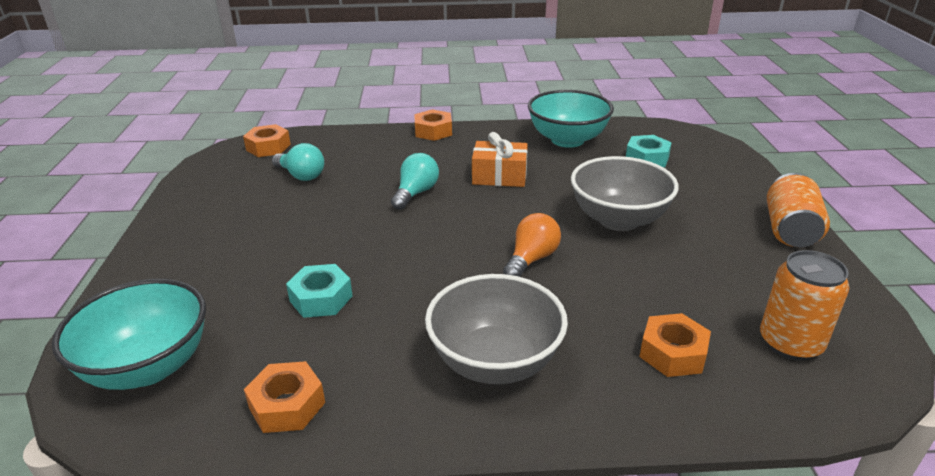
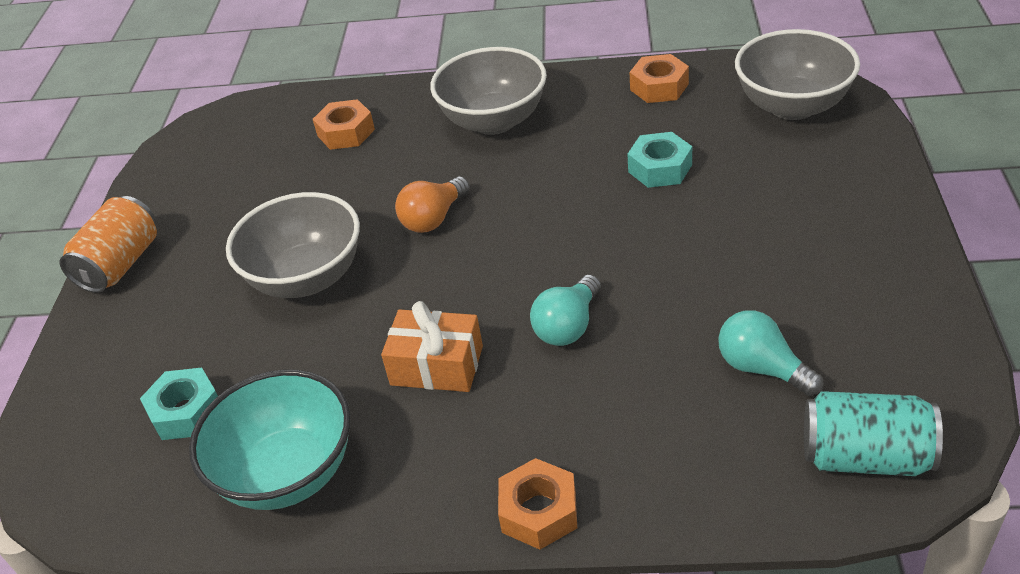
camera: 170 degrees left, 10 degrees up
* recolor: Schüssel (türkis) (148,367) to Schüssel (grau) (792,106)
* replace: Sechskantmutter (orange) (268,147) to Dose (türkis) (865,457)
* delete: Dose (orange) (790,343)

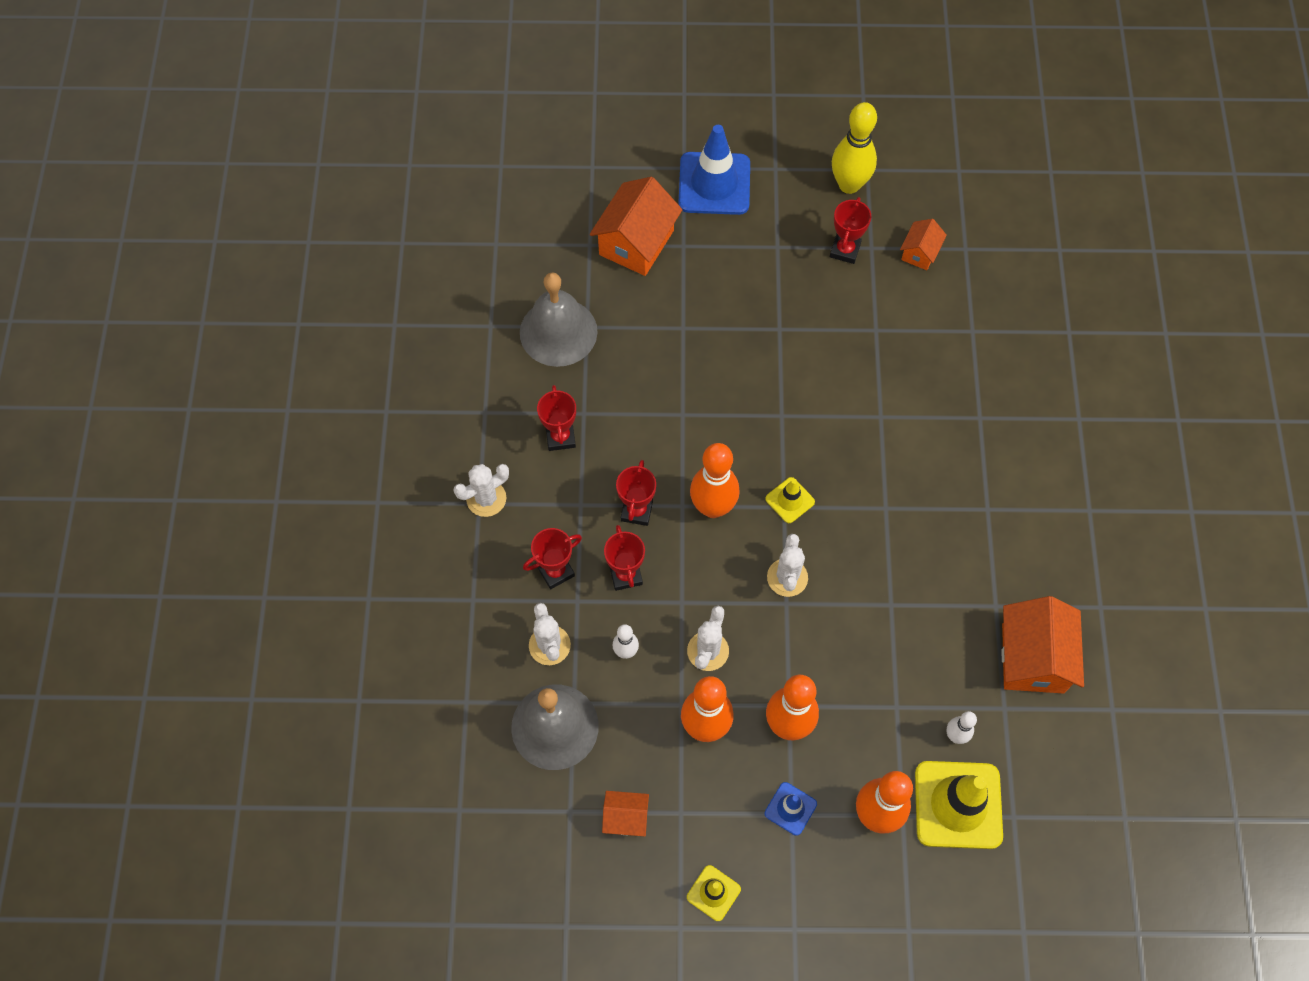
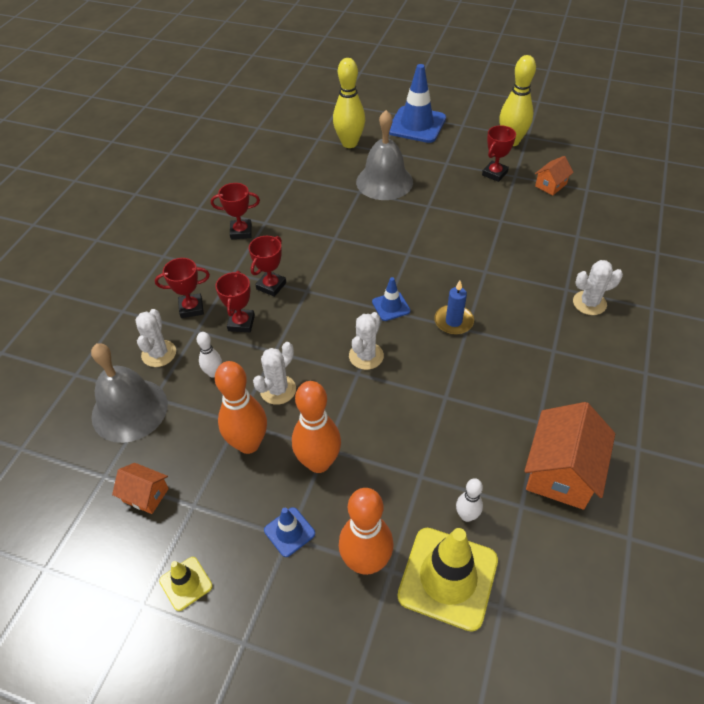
camera: 20 degrees right, 15 degrees down
* rotate: Pokal (rot) (560,437) = (241,232) 75 degrees clockwise
* replace: Haus (orange) (636,242) to Bowlingkegel (gelb) (349,143)
* move: Glocke (grau) (558,332) to (384,181)
* recolor: Leitkegel (gelb) (790,500) to Leitkegel (blau) (391,306)
* insert: Kerze (blau) (453,321)
* move: Kaktus (weiß) (486,498) to (589,303)
* delete: Bowlingkegel (orange) (713,507)

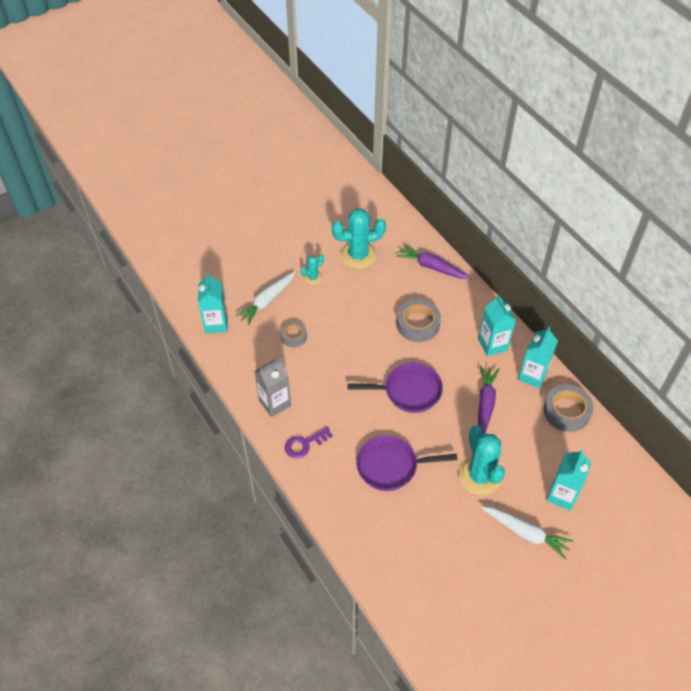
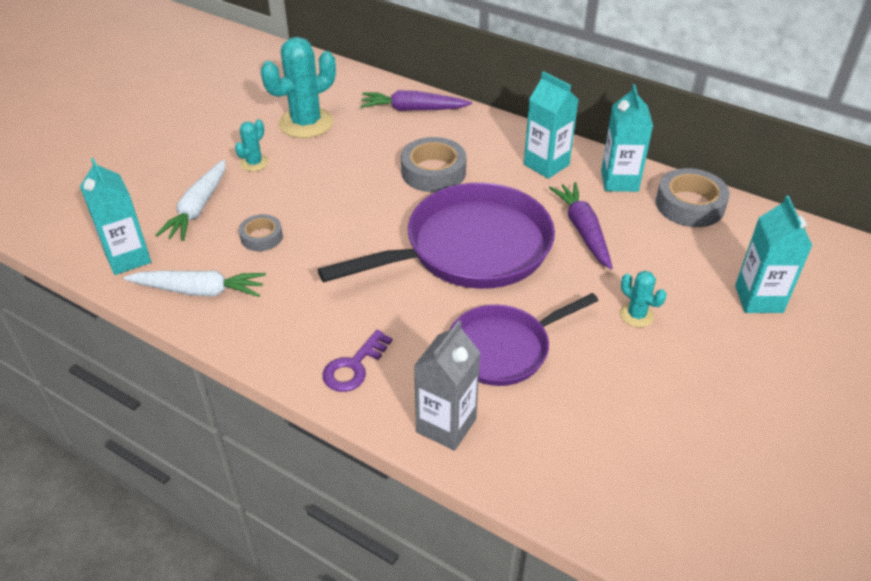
camera: 25 degrees left, 10 degrees down
* move: Karotte (weiß) (525,533) to (199,291)
* resize: Pfanne (lila) (409,391) = (470,249) x1.62
* move: Getränkekarton (grau) (275,403) to (446,425)
* resize: Kaktus (türkis) (480,476) = (636,315) x0.49

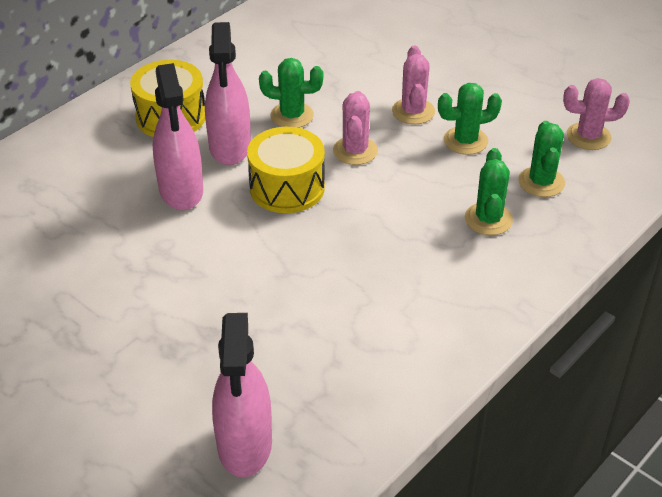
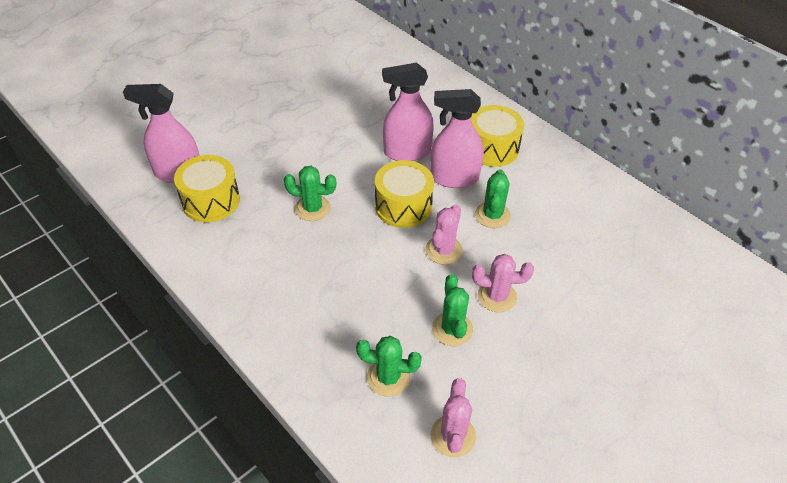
camera: 95 degrees right, 5 degrees up
* insert: Trommel (gelb) (211,201)
* move: Kaktus (grün) (488,219) to (312,208)
* rotate: Kaktus (rosa) (355,151) = (444,250) 75 degrees counterclockwise

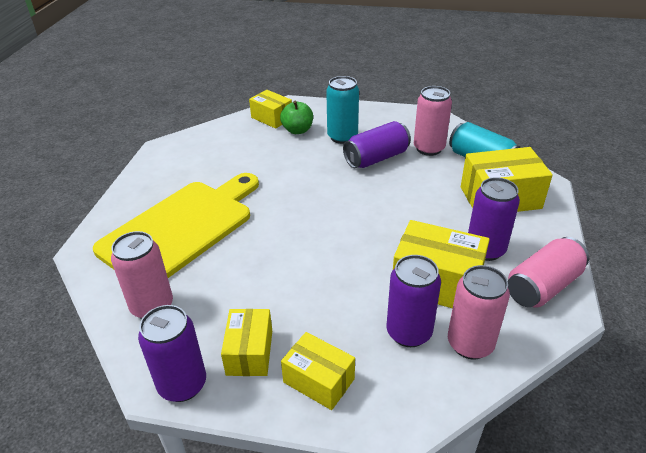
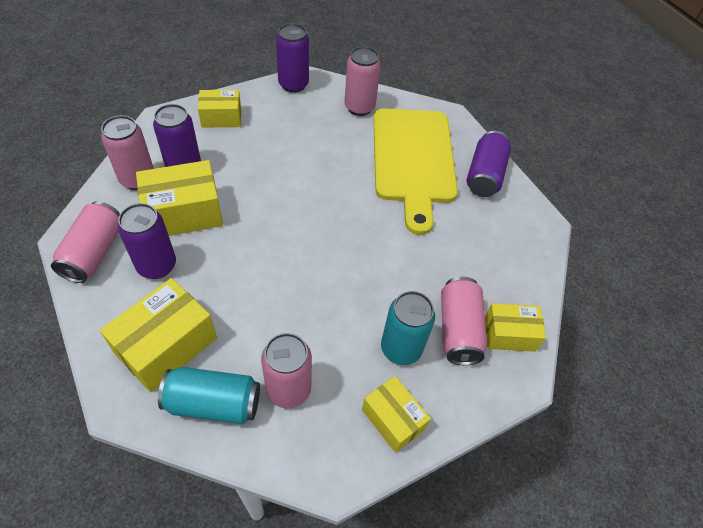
camera: 135 degrees right, 15 degrees up
* move: Schachtel (gelb) (249,352) to (393,419)
* replace: Apfel (grün) (297,130) to Dose (rosa) (458,329)
* move: Dose (lila) (376,158) to (484,175)

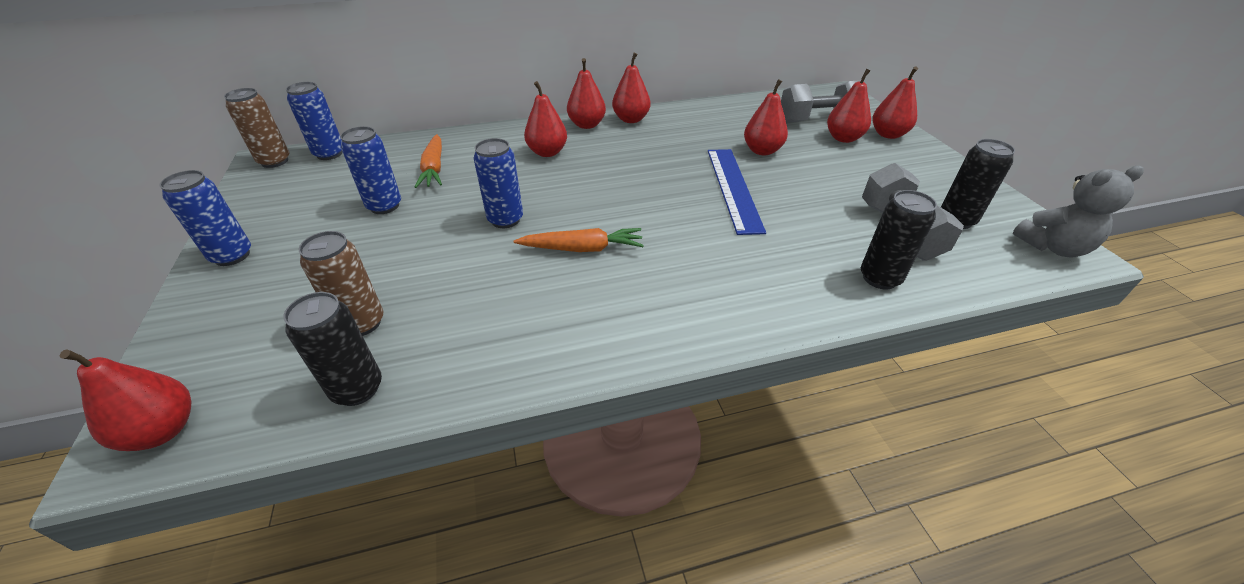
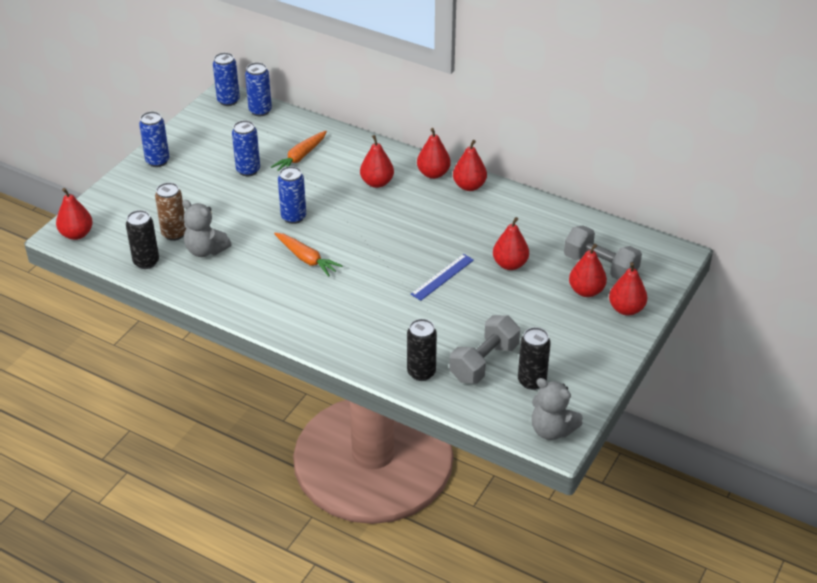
camera: 45 degrees right, 0 degrees up
* insert: Teddybär (grau) (205,250)
* recolor: Dose (braun) (274,161) to Dose (blau) (228,100)
* resize: Lineal (blau) (733,188) = (442,277) x0.65

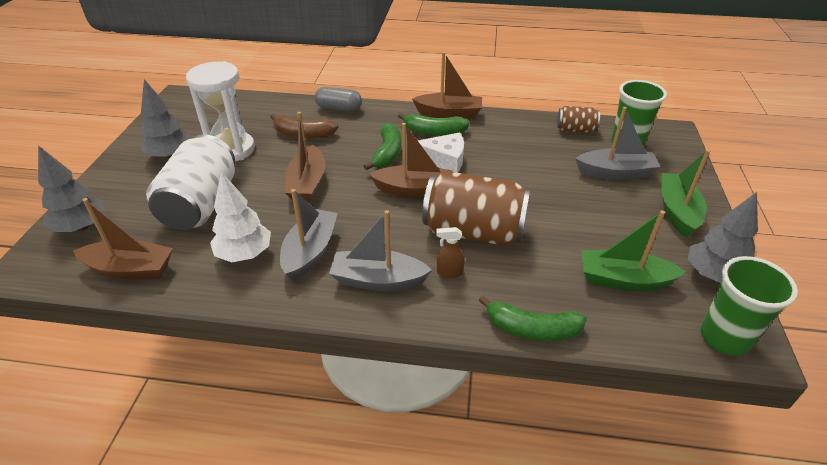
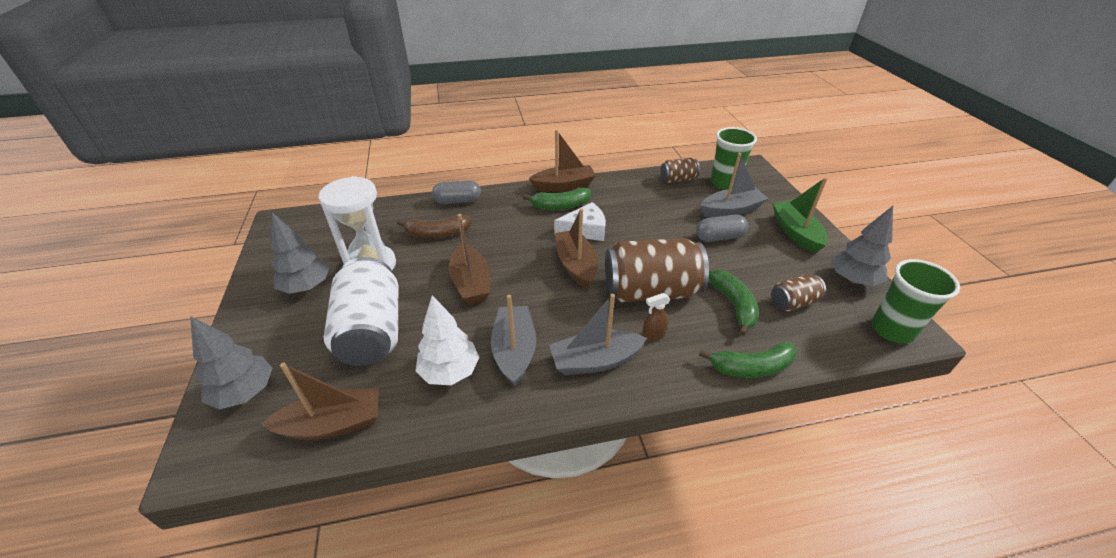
camera: 20 degrees left, 0 degrees up
* rotate: Boot (braun) (414,190) = (576,265) 90 degrees counterclockwise
* insert: Kapsel (grau) (719,237)
* move: Banane (grün) (387,153) to (733,305)
* replace: Boot (grün) (623,280) to Dose (braun) (793,302)

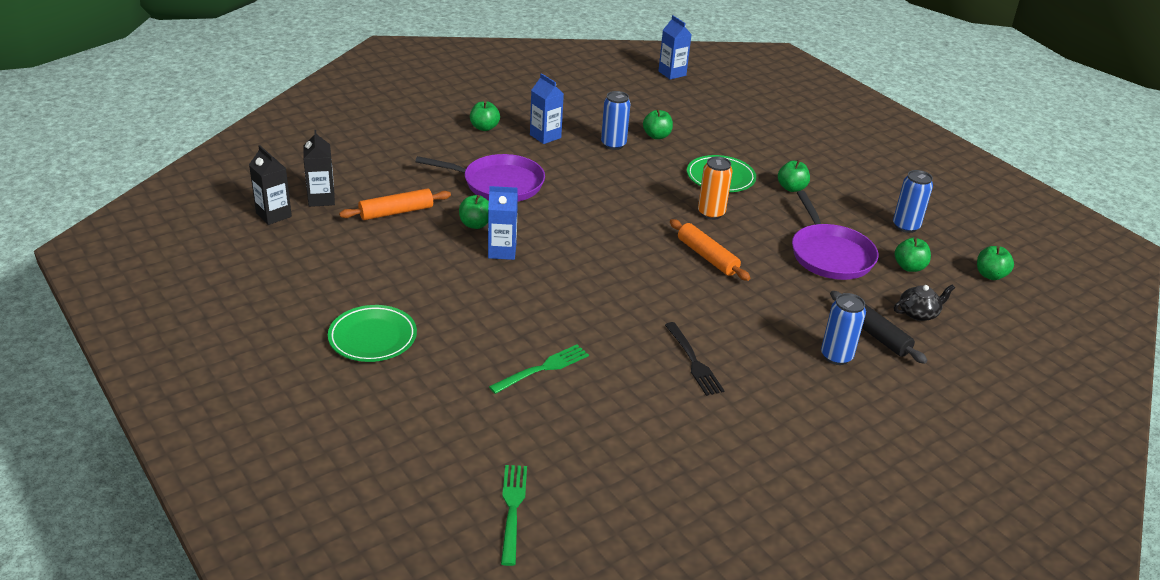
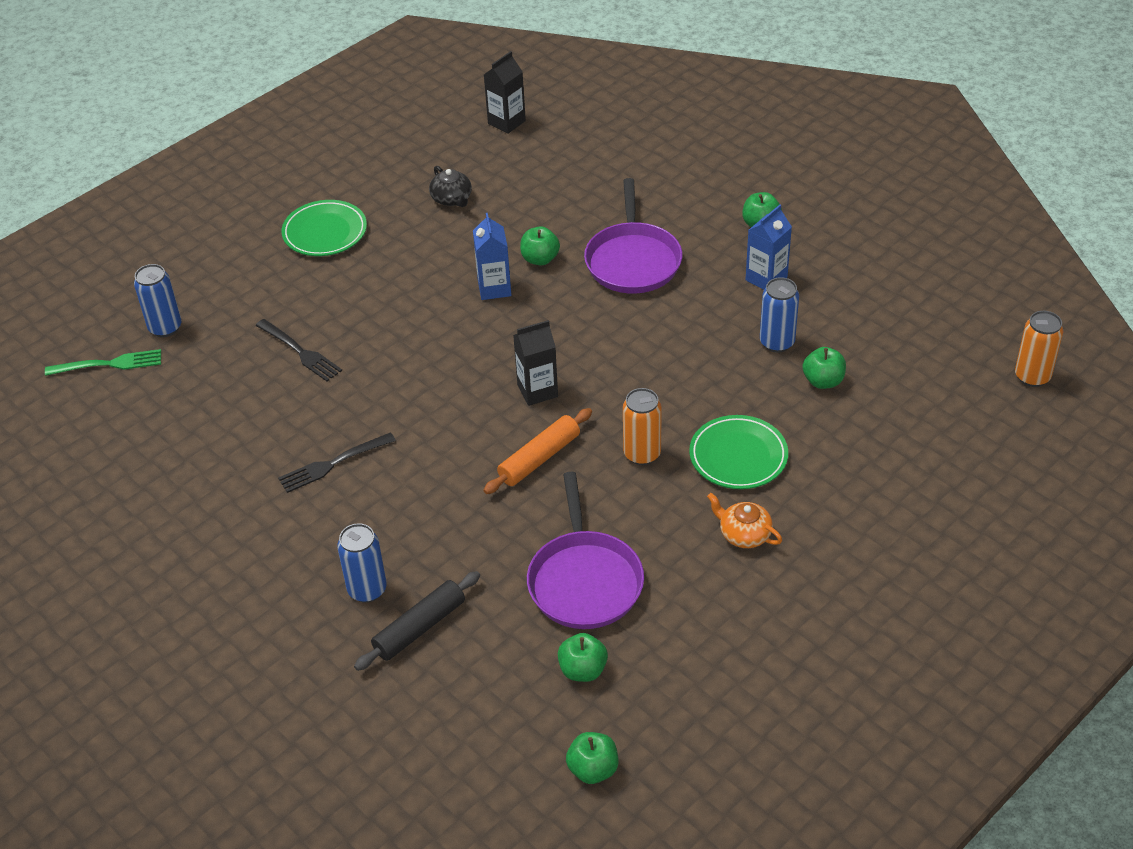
camera: 85 degrees right, 10 degrees up
* move: Dose (blau) (906,226) to (165,327)
* recolor: Gabel (grün) (542,368) to Gabel (schwarz) (300,352)
* move: Teekanne (schwarz) (919,313) to (452,199)
* move: Getränkekarton (schwarz) (321,199) to (537,391)
* rotate: Pfanne (lila) (830,255) = (584,581) 75 degrees counterclockwise
* replace: Apfel (grün) (791,188) to Teekanne (orange) (744,534)
* replace: Getränkekarton (blau) (672,73) to Dose (orange) (1032,376)
* delete: Nudelholz (orange) (396,212)

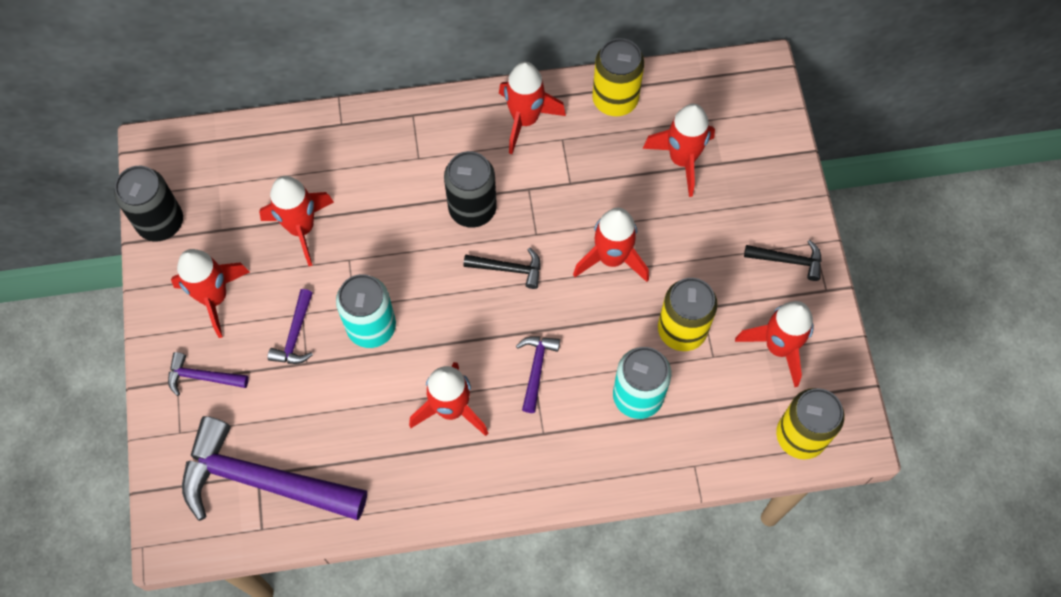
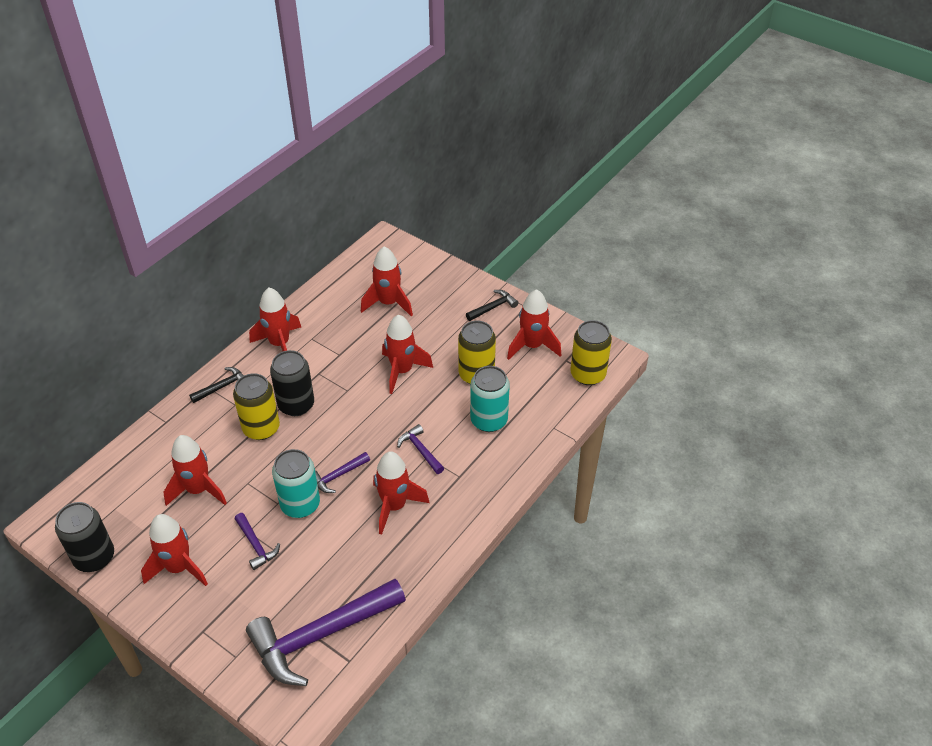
camera: 45 degrees left, 20 degrees down
* move: Hammer (schwarz) (509,269) to (222,386)
* move: Dose (gelb) (615,99) to (261,428)
* move: Hammer (lila) (202,377) to (337,476)

